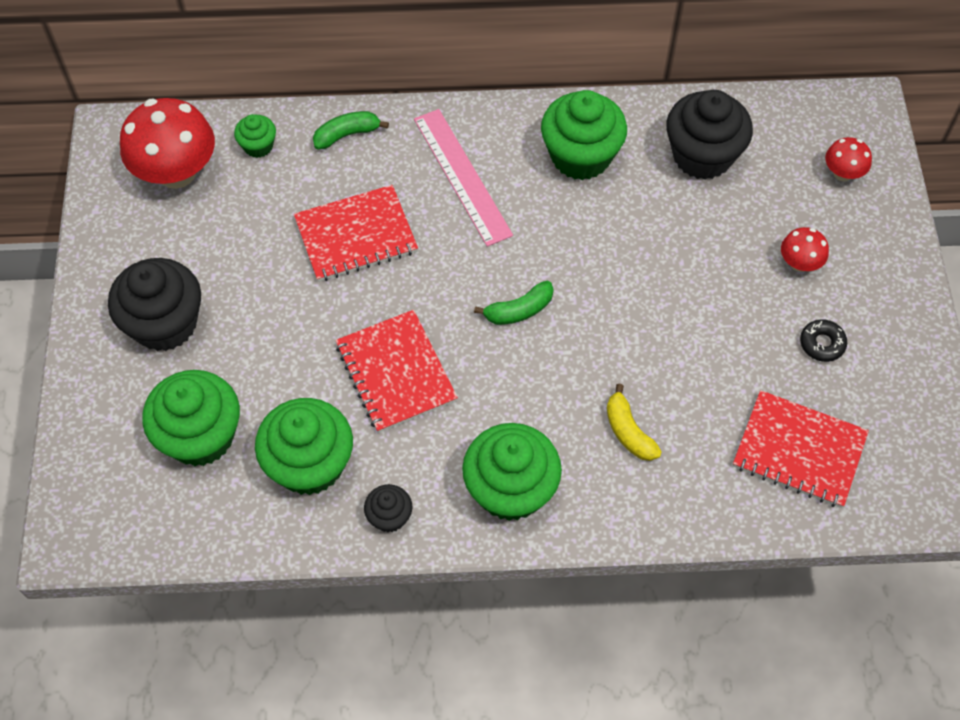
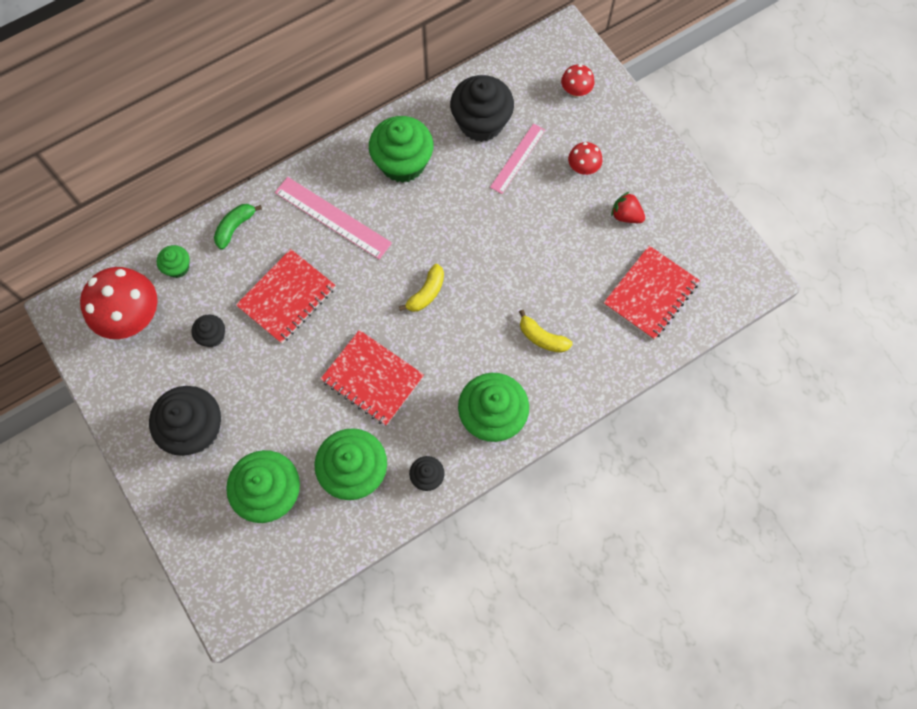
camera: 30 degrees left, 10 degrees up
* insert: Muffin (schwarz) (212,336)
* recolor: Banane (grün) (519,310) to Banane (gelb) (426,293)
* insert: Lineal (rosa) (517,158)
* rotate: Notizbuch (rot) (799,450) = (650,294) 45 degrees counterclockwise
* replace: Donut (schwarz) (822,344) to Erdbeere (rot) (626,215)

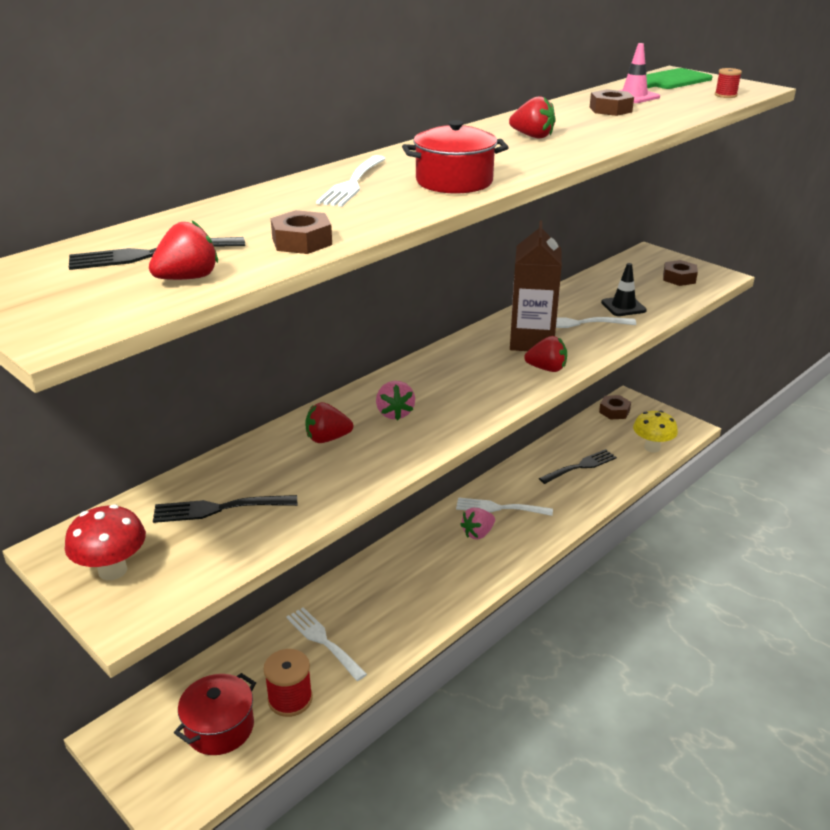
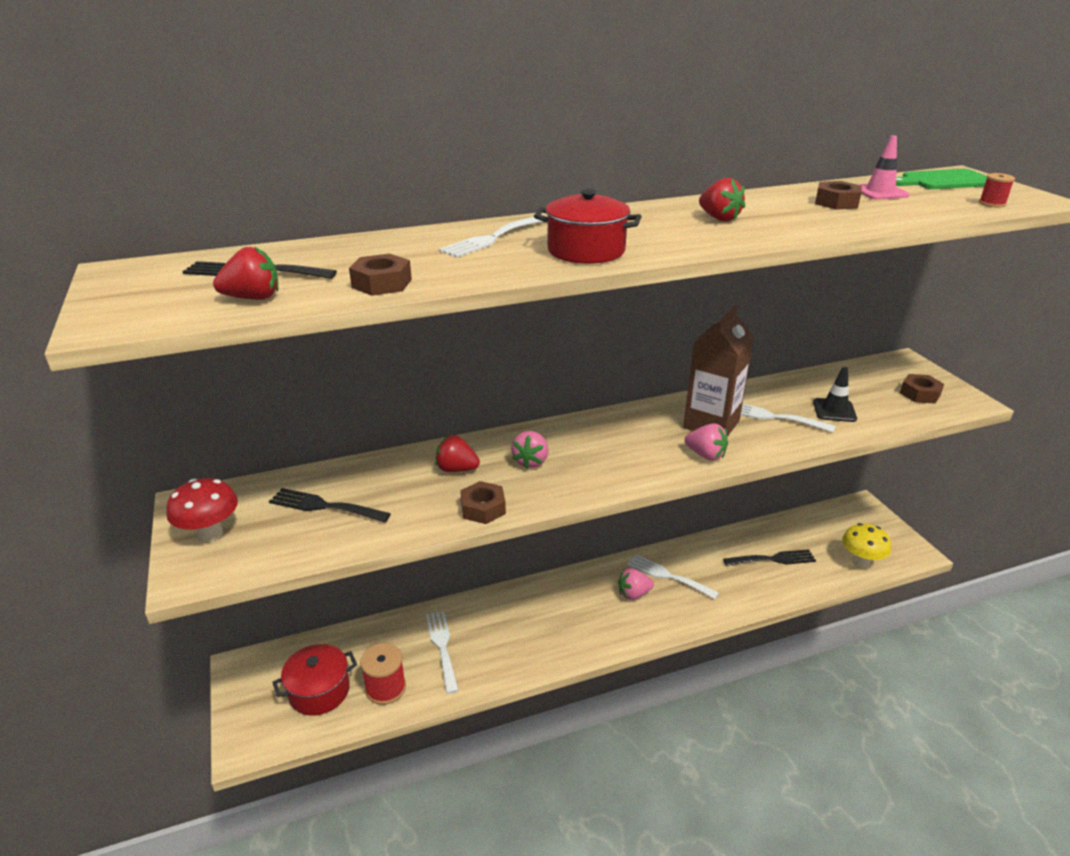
camera: 25 degrees right, 0 degrees up
* move: Sechskantmutter (braun) (614,411) to (483,508)
* recolor: Erdbeere (rot) (547,369) to Erdbeere (rosa) (705,455)

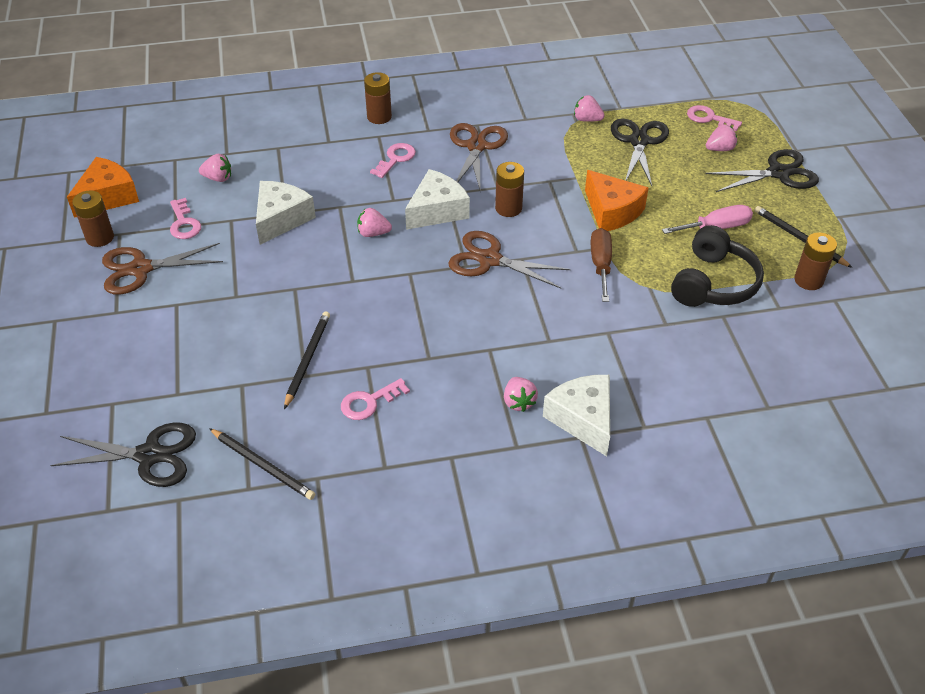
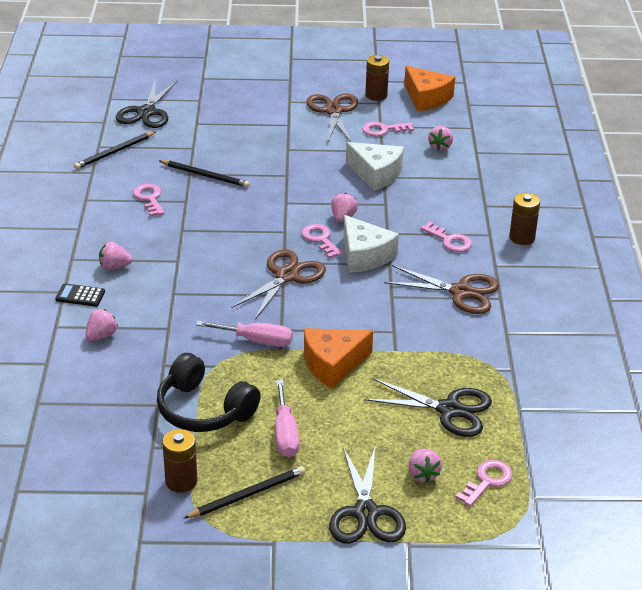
camera: 100 degrees right, 10 degrees down
* replace: Käse (weiß) (583,419) to Taschenrechner (schwarz) (80,296)
* move: Erdbeere (rosa) (587,119) to (101,335)
* recolor: Schraubenzieher (braun) (601,265) to Schraubenzieher (rosa) (256,341)
* insert: Schlüssel (rosa) (320,239)
* delete: Batterie (braun) (508,208)

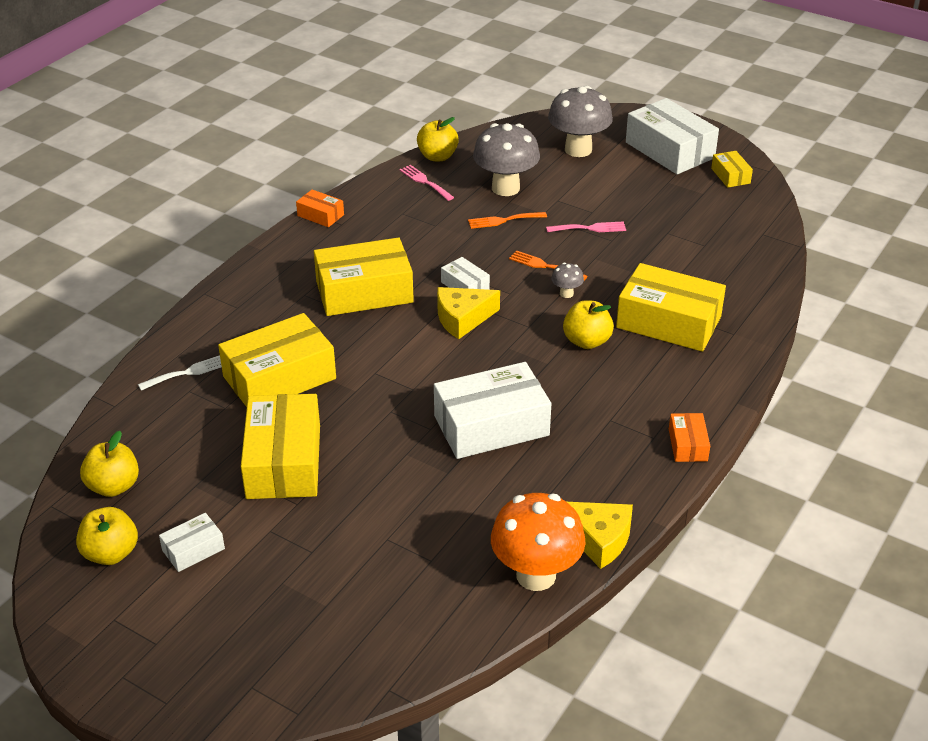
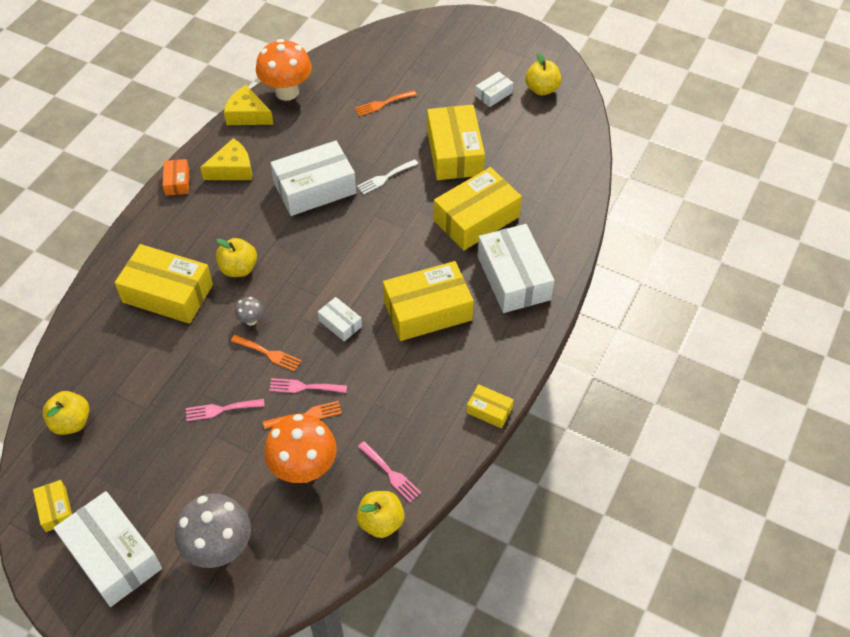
camera: 175 degrees right, 15 degrees up
* move: Apfel (gelb) (114,486) to (71,422)
* move: Käse (gelb) (462,319) to (232,169)
* recolor: Pilz (grau) (505,188) to Pilz (orange) (304,469)
* insert: Gabel (rosa) (304,387)
* insert: Gabel (orange) (382,104)
* move: Gabel (weiß) (188,372) to (385,178)
* recolor: Schachtel (orange) (320,215) to Schachtel (gelb) (489,410)
* insert: Schachtel (weiß) (513,278)

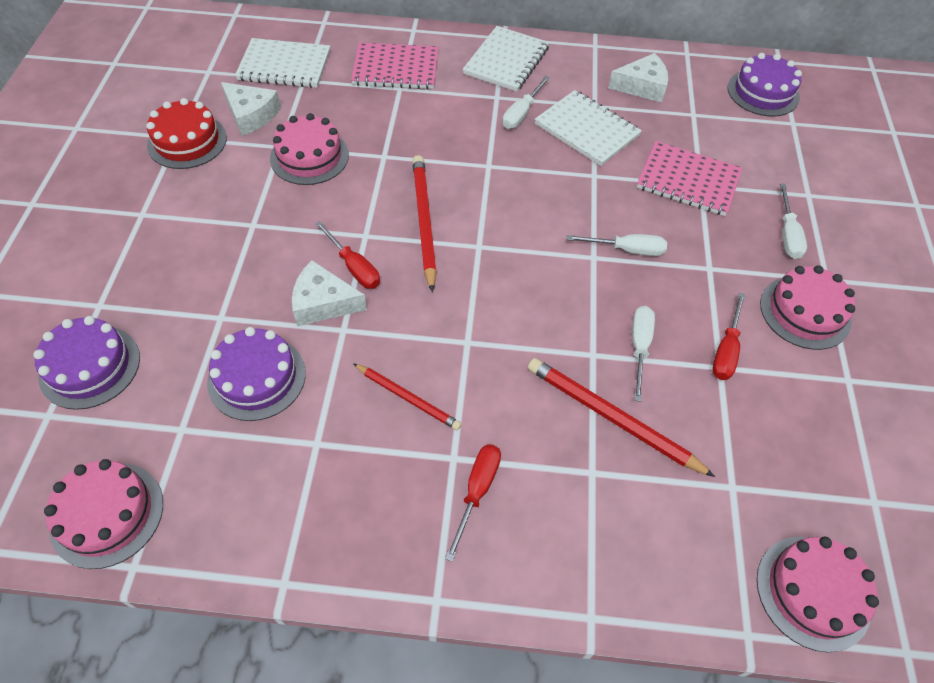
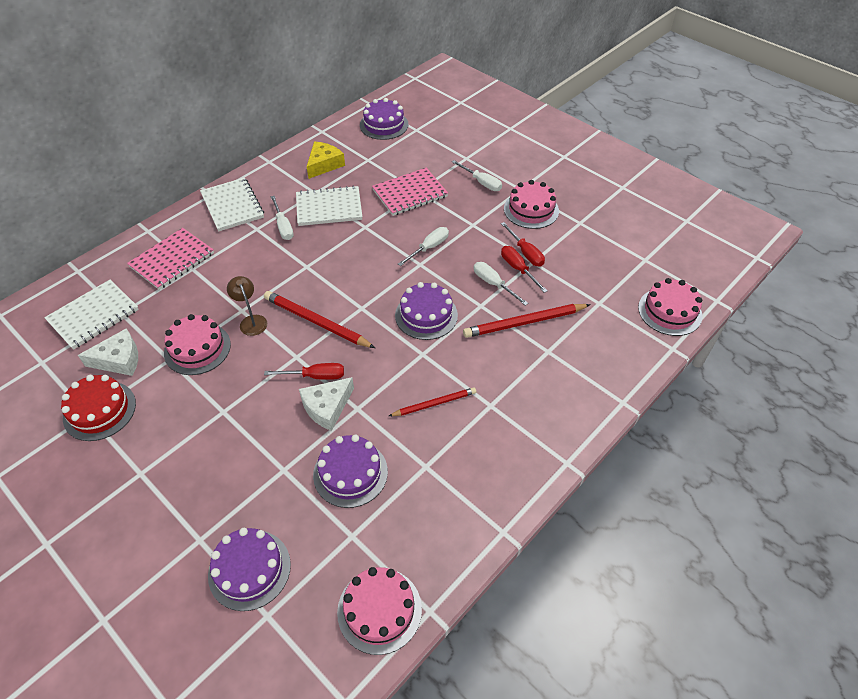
camera: 50 degrees left, 5 degrees down
* insert: Lampe (braun) (251,321)
* recolor: Käse (weiß) (642,86) to Käse (gelb) (324,164)
* insert: Kuchen (lila) (426,315)
* move: Schraubenzieher (rot) (477,492) to (518,269)

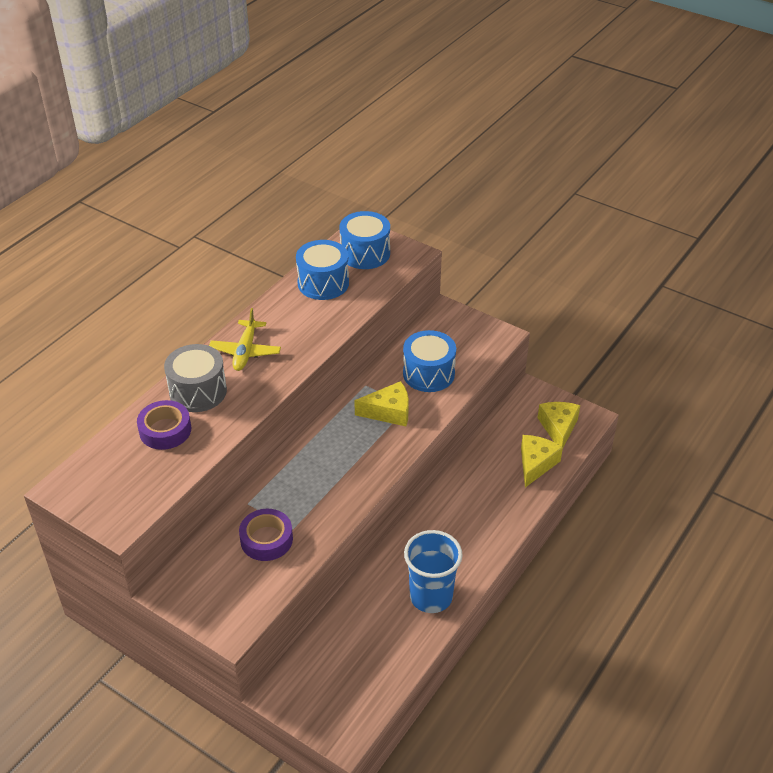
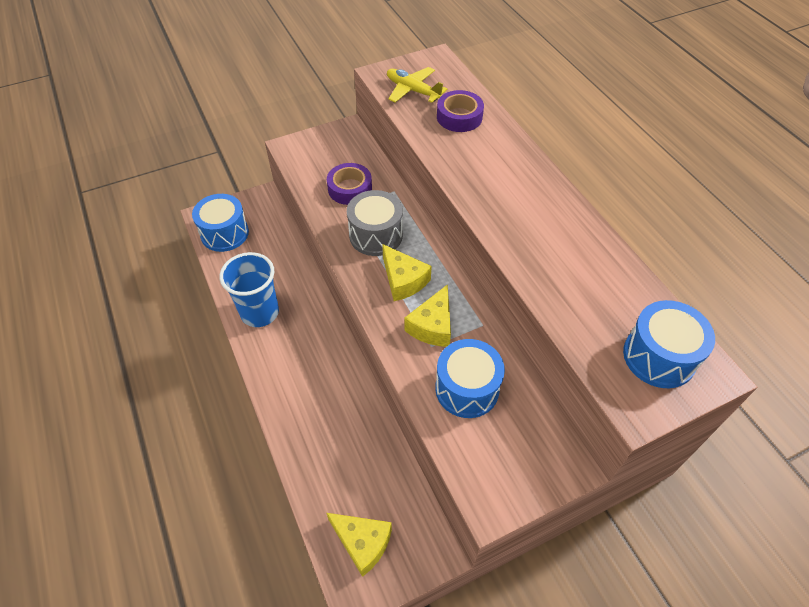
camera: 120 degrees right, 10 degrees up
* move: Trommel (blau) (323,283) to (225,233)
* move: Trommel (grau) (198,391) to (376,235)
* move: Käse (gelb) (536,464) to (403,280)
* move: Flugzeug (gelb) (245,351) to (413,90)

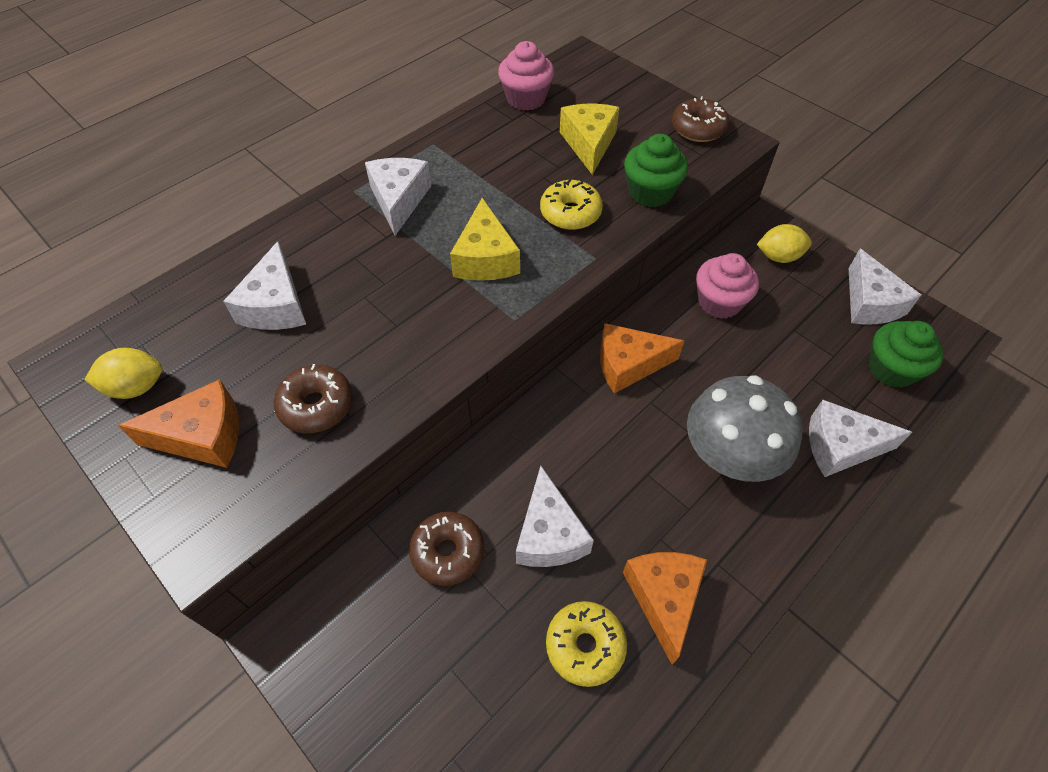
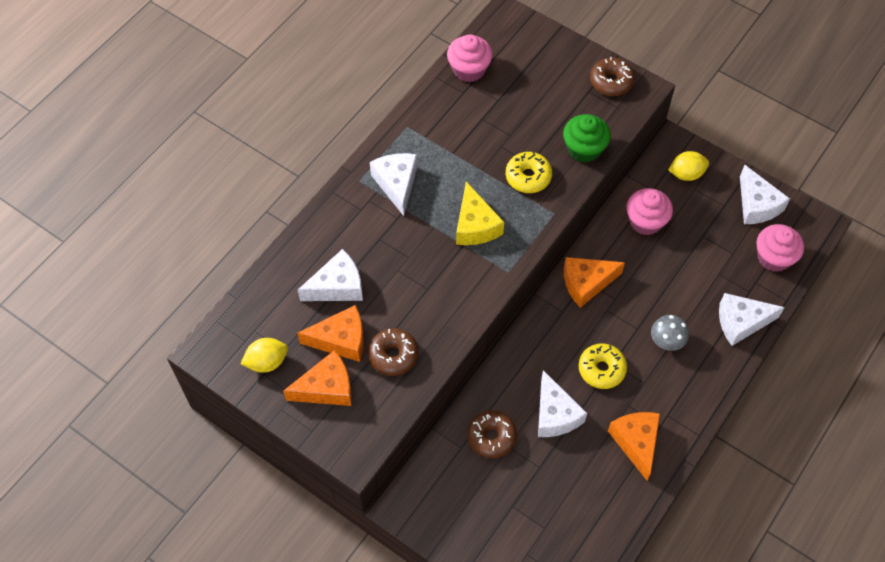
camera: 10 degrees left, 5 degrees up
* insert: Käse (orange) (341,340)
* rotate: Käse (weiß) (276,305) = (337,286) 105 degrees counterclockwise
* move: Donut (gelb) (585,646) to (601,369)
* resize: Pilz (grau) (729,456) = (666,341) x0.51
* recolor: Muffin (grün) (891,369) to Muffin (rosa) (774,257)
* delete: Käse (gelb) (589,144)

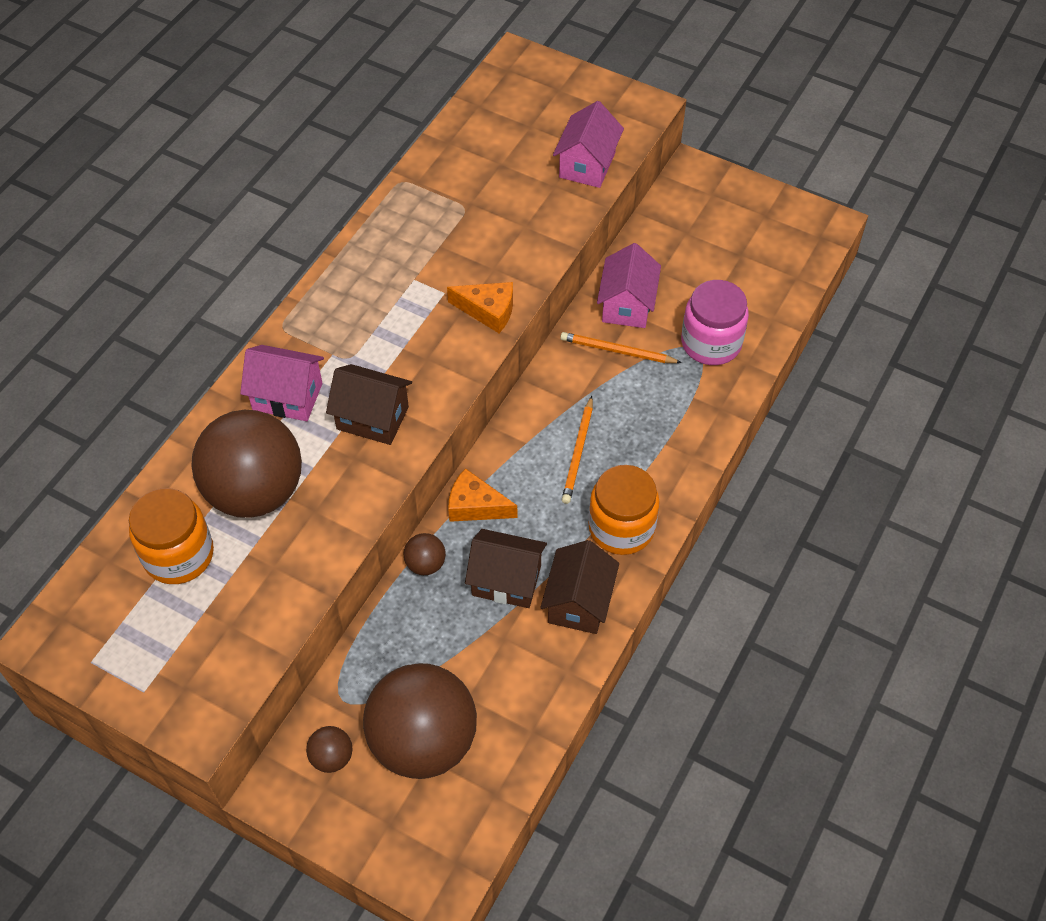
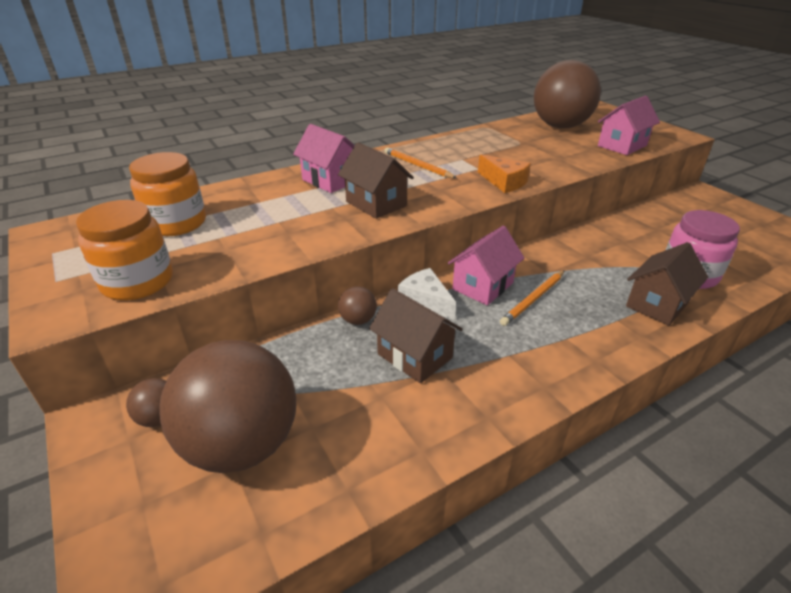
camera: 30 degrees right, 20 degrees down
* move: Einmachglas (orange) (621,528) to (137,282)
* move: Bleistift (orange) (617,351) to (417,165)
* recolor: Käse (orange) (475,506) to Käse (weiß) (425,301)
* move: Haus (rosa) (627,305) to (483,286)
* move: Ball (braun) (255,491) to (560,126)
* move: Haus (braun) (578,602) to (657,304)

